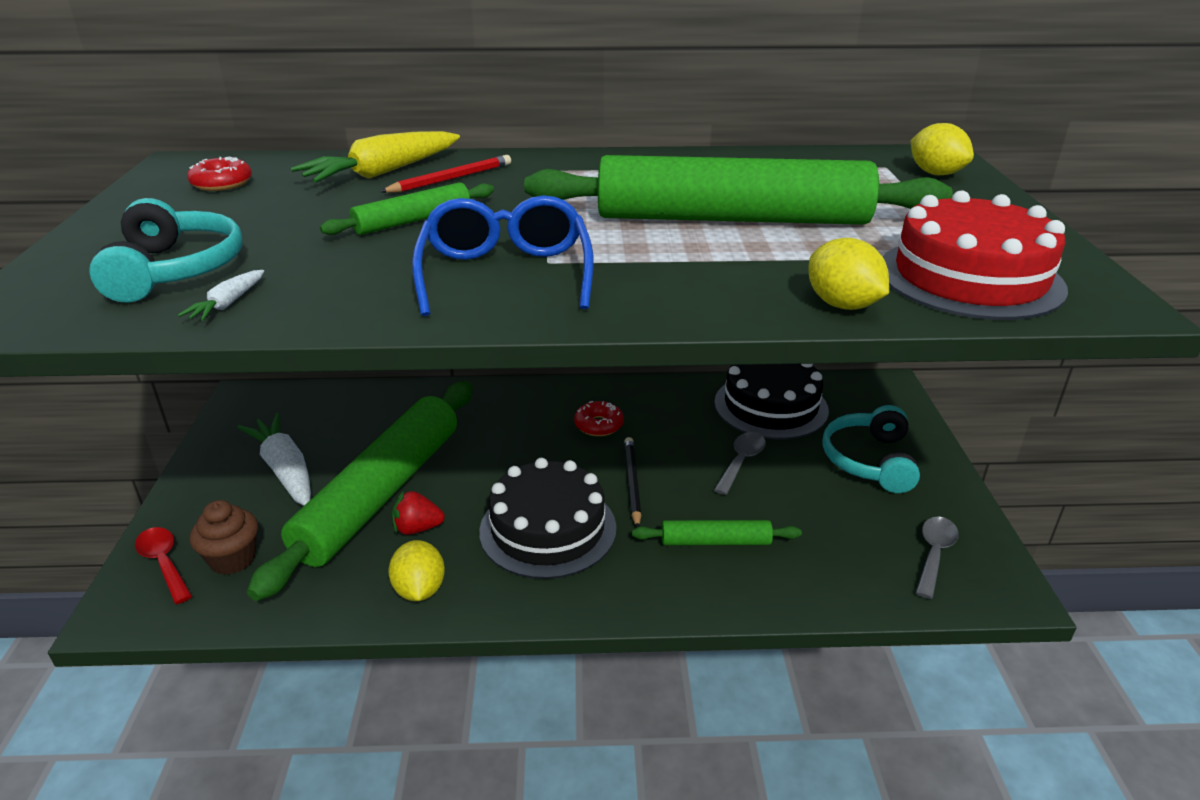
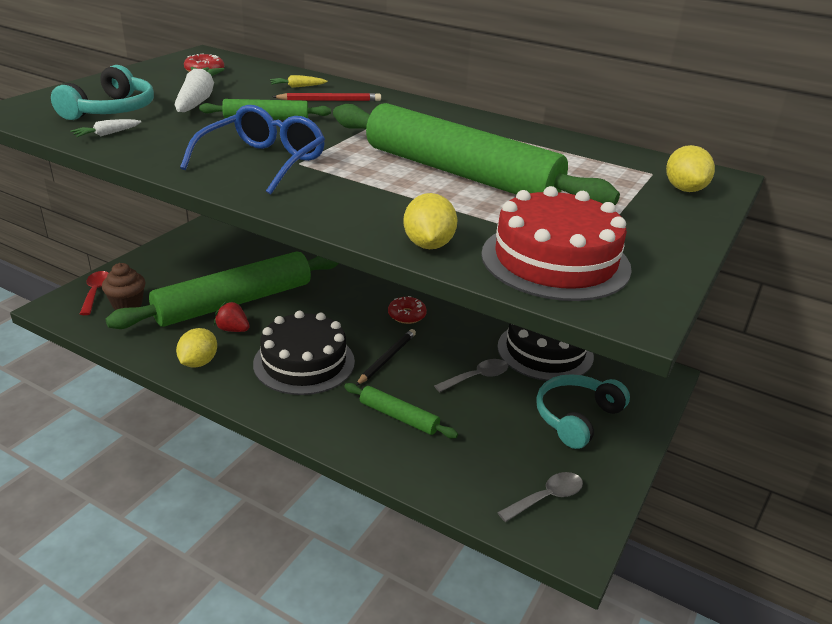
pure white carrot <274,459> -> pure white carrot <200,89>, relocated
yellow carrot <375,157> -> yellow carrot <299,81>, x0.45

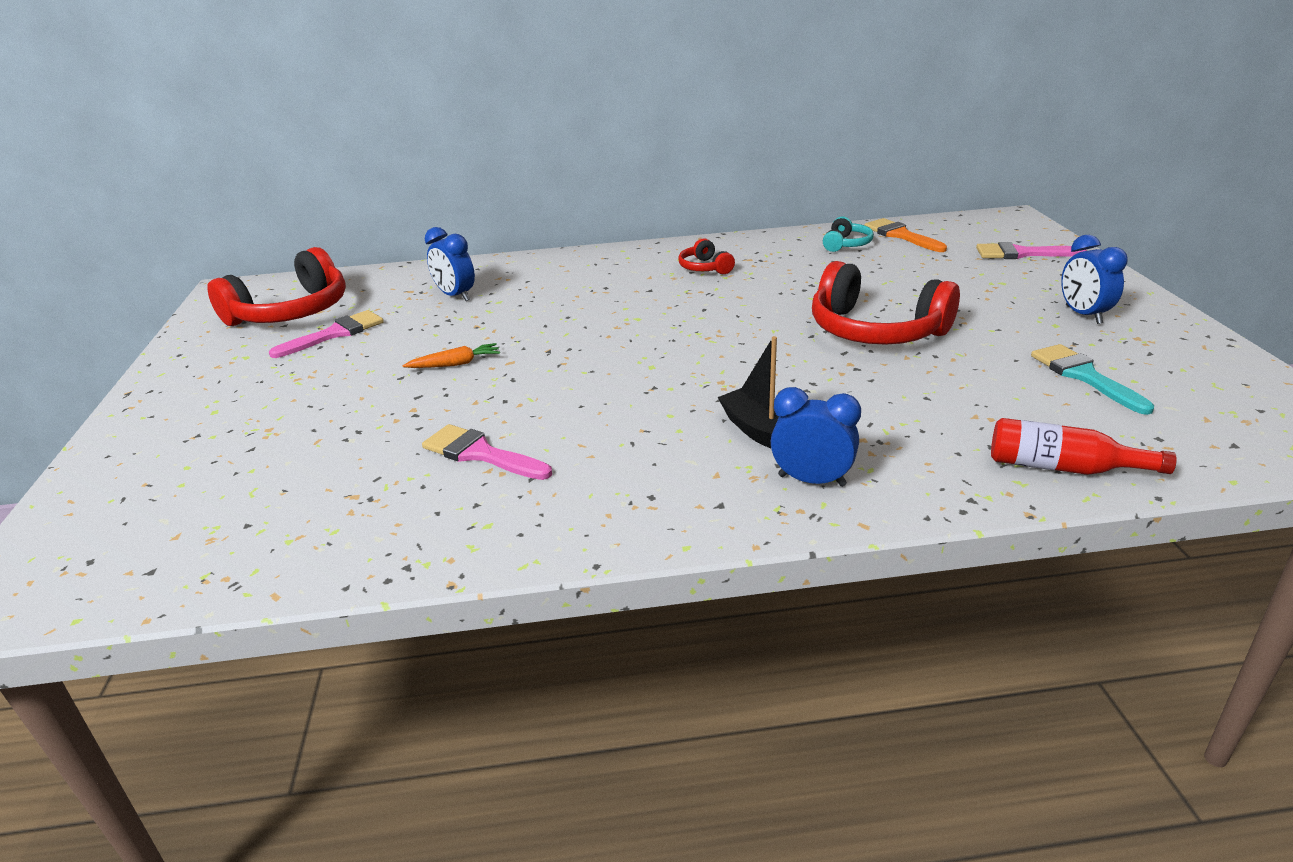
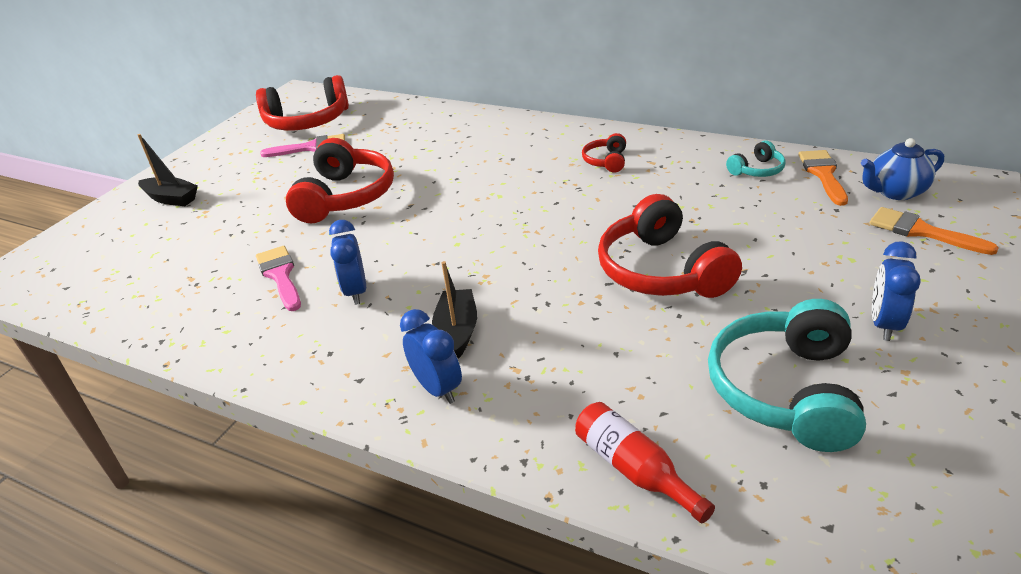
none -> jet-black toy boat <168,170>
none -> blue teapot <902,169>
blue bedside clock <450,264> -> blue bedside clock <347,262>, relocated
bright orange carrot <451,355> -> red headset <340,181>
aqua paint brush <1092,379> -> aqua headset <787,375>
rosy paint brush <1031,250> -> bright orange paint brush <934,231>

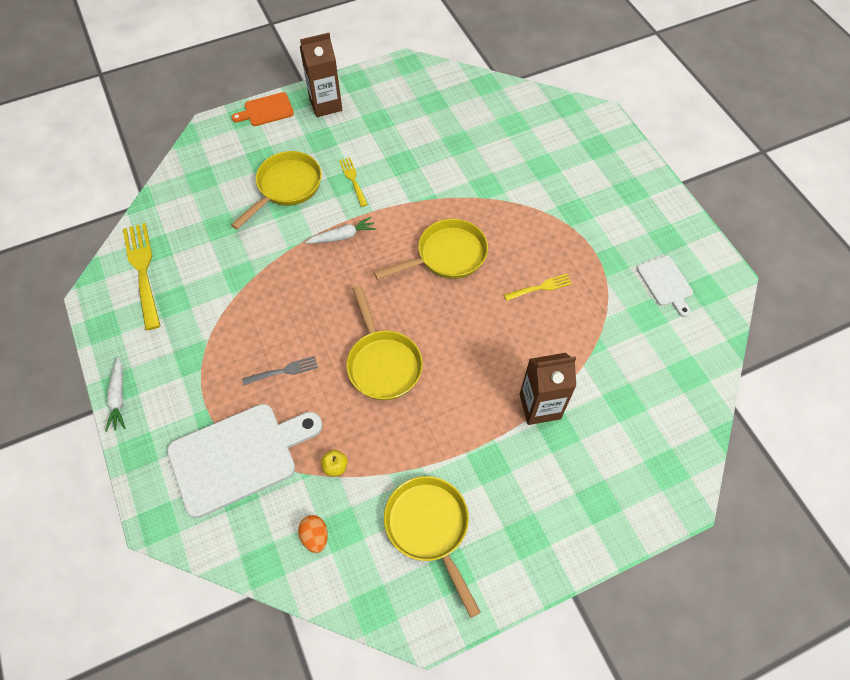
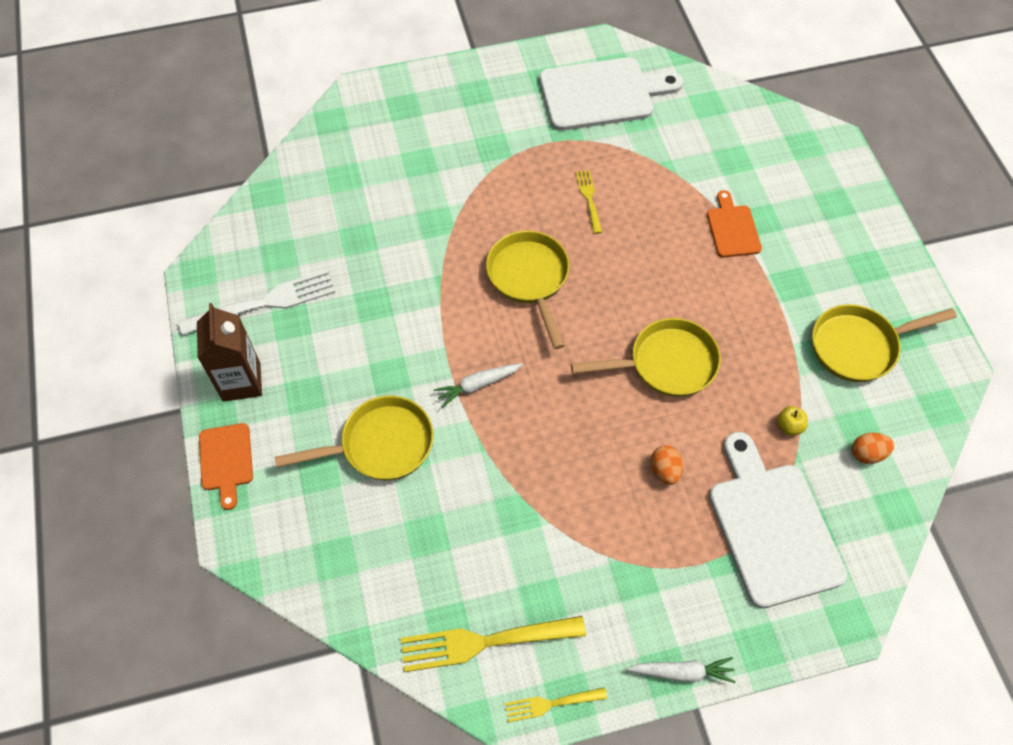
none -> pure white table fork <256,302>
yellow table fork <353,182> -> yellow table fork <556,704>, relocated
grey table fork <280,370> -> bright orange toy egg <667,465>
russet juice carton <547,389> -> bright orange bread board <734,224>
yellow frying pan <276,190> -> yellow frying pan <353,438>, 120 degrees clockwise
pure white carrot <340,230> -> pure white carrot <478,385>, 105 degrees counterclockwise
pure white bread board <665,286> -> pure white bread board <611,94>, x1.92

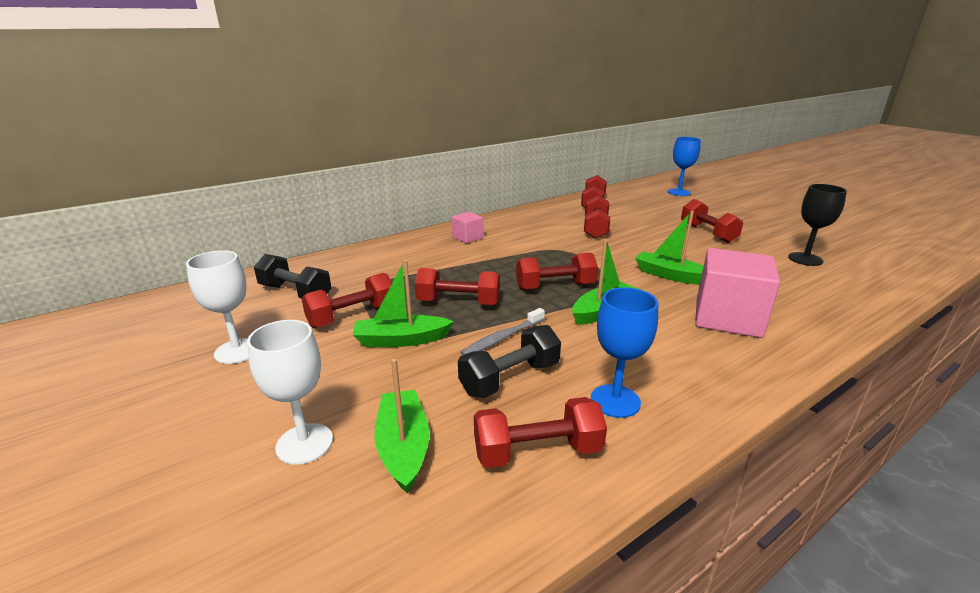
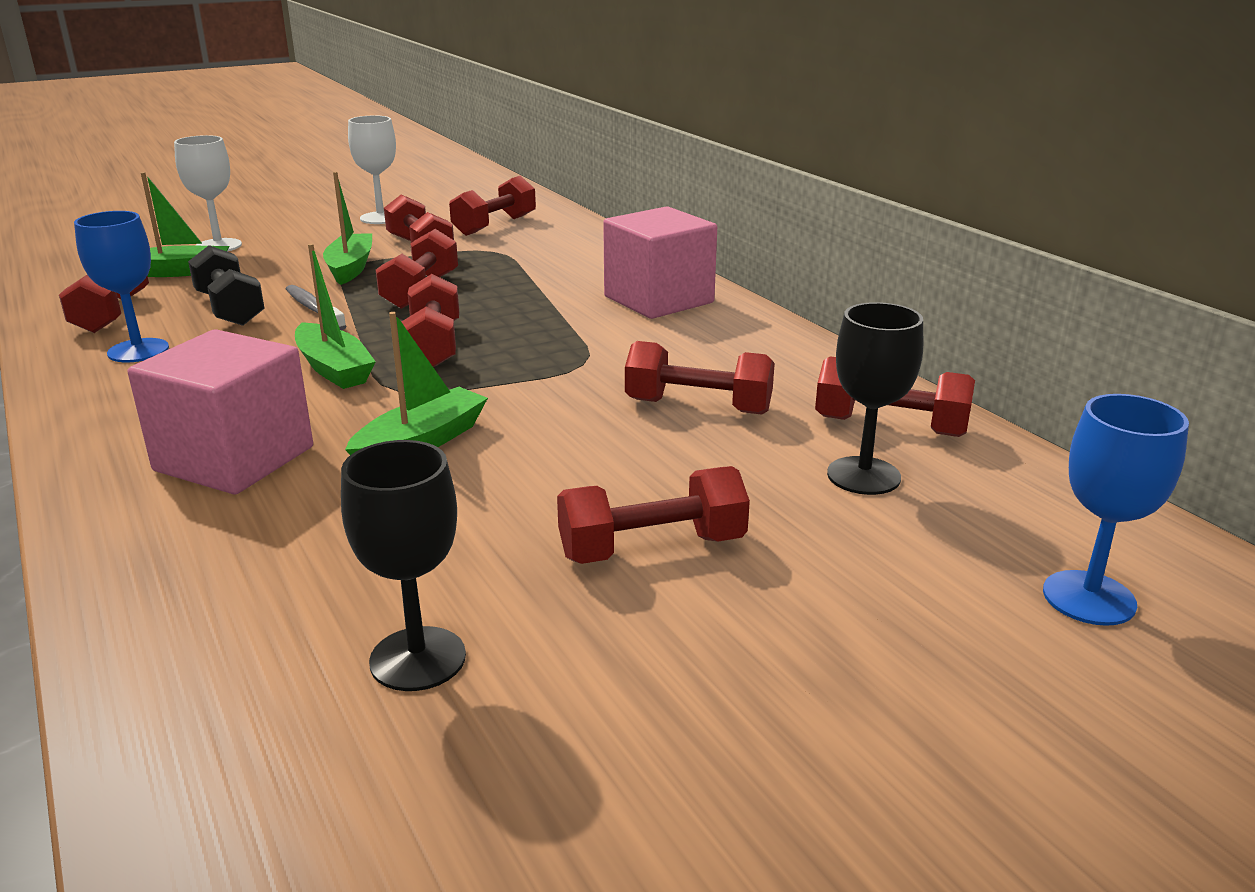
none -> jet-black wine glass <875,398>
jet-black free weight <292,276> -> red free weight <492,206>
rosy cube <467,228> -> rosy cube <660,262>, x1.98

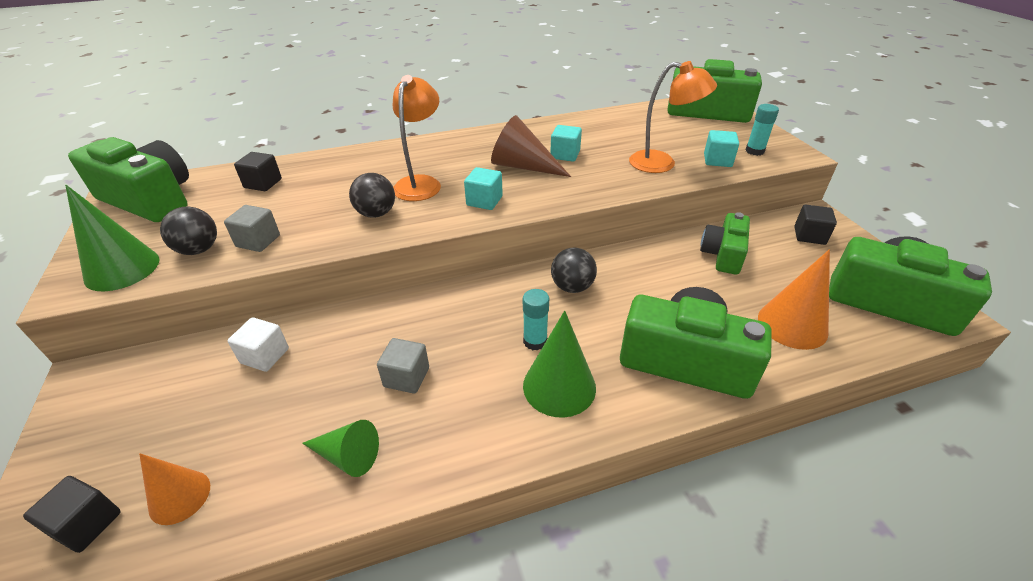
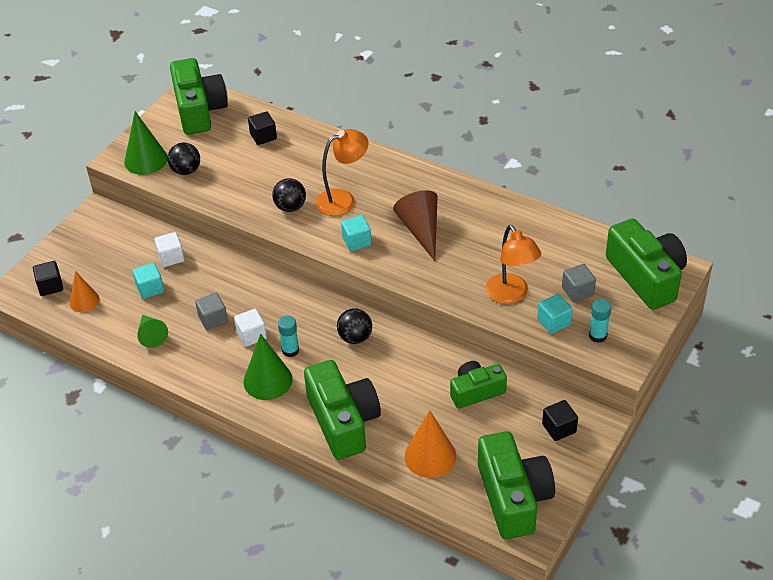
none -> pure white cube <250,328>
grey cube <252,228> -> grey cube <579,283>, relocated
aqua cube <566,143> -> aqua cube <148,281>, relocated

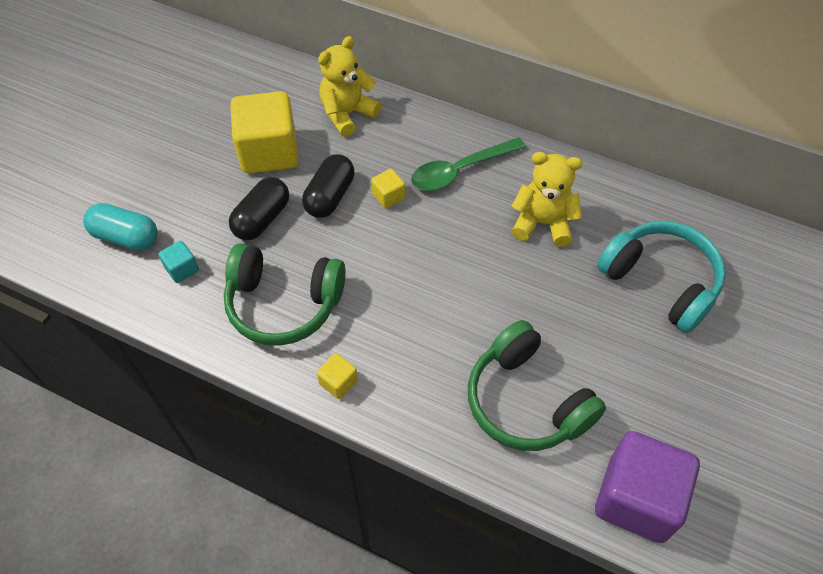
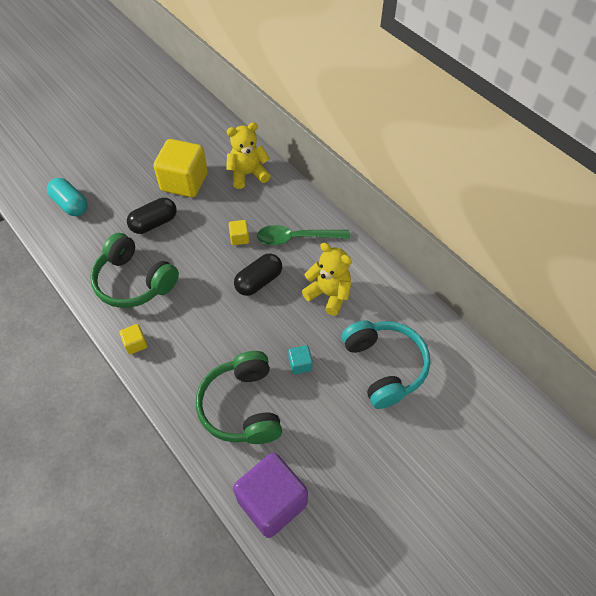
aqua cube <179,262> -> aqua cube <300,359>, relocated
jet-black capsule <328,186> -> jet-black capsule <258,275>, relocated

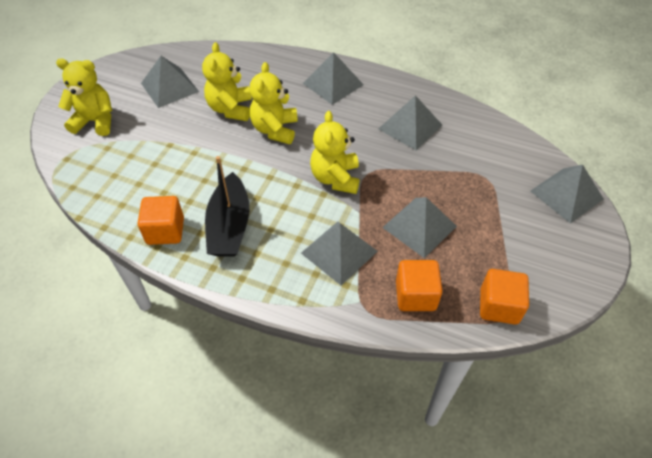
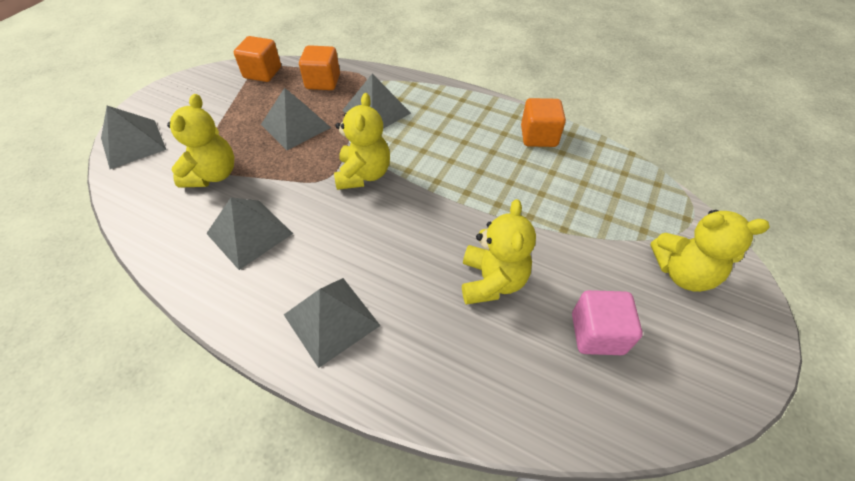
jet-black toy boat <227,206> -> none
yellow stuffed bear <274,103> -> yellow stuffed bear <200,141>, relocated
grey pyramid <170,82> -> rosy cube <607,322>

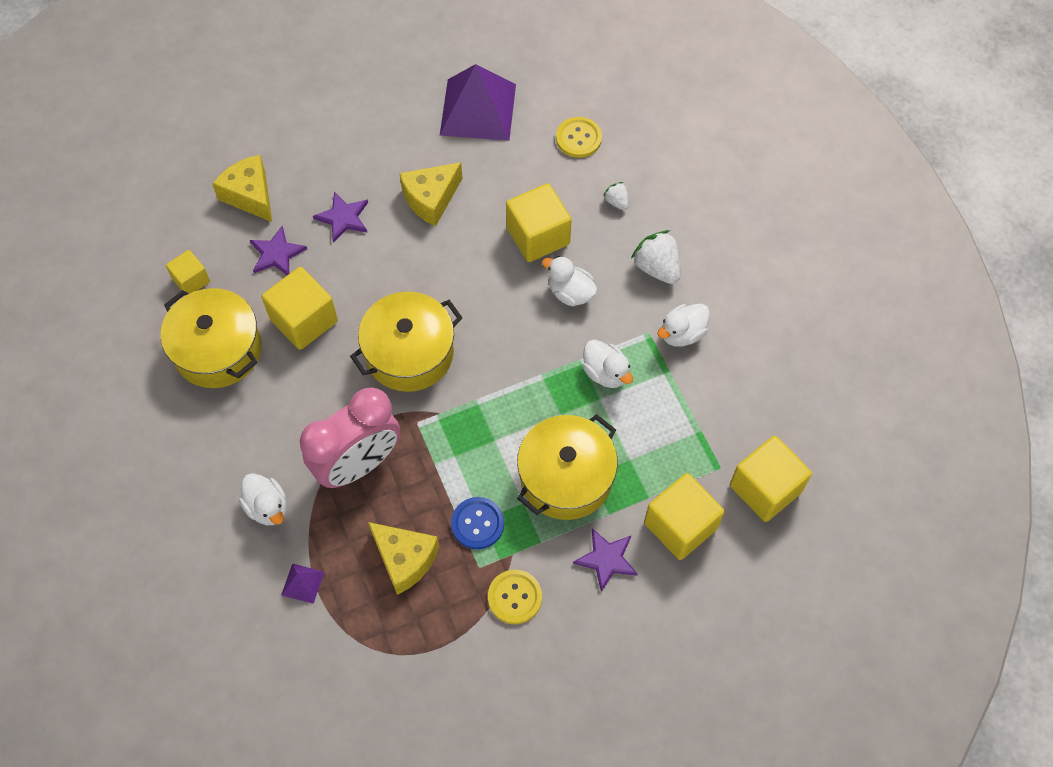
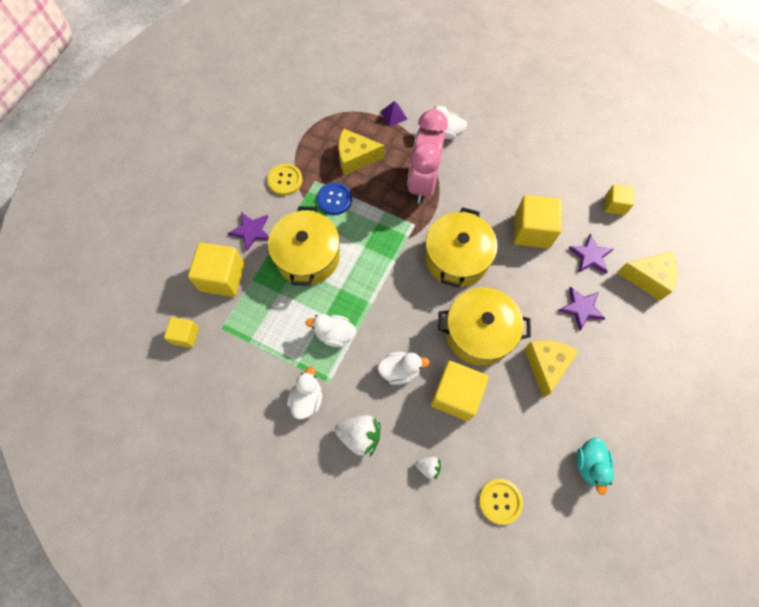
yellow cooking pot <211,338> -> yellow cooking pot <484,326>, relocated
purple pyramid <478,102> -> aqua rubber duck <595,466>
yellow cube <771,479> -> yellow cube <181,332>, x0.58

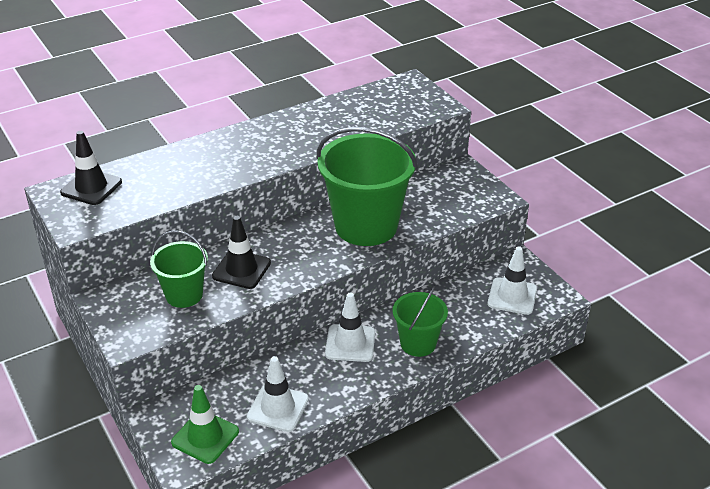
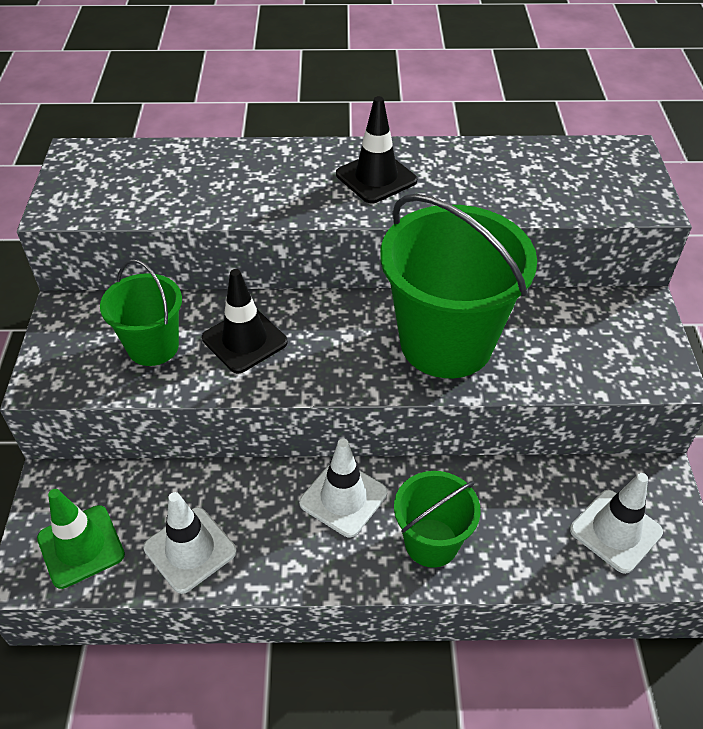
jet-black safety cone <91,168> -> jet-black safety cone <376,149>, relocated

